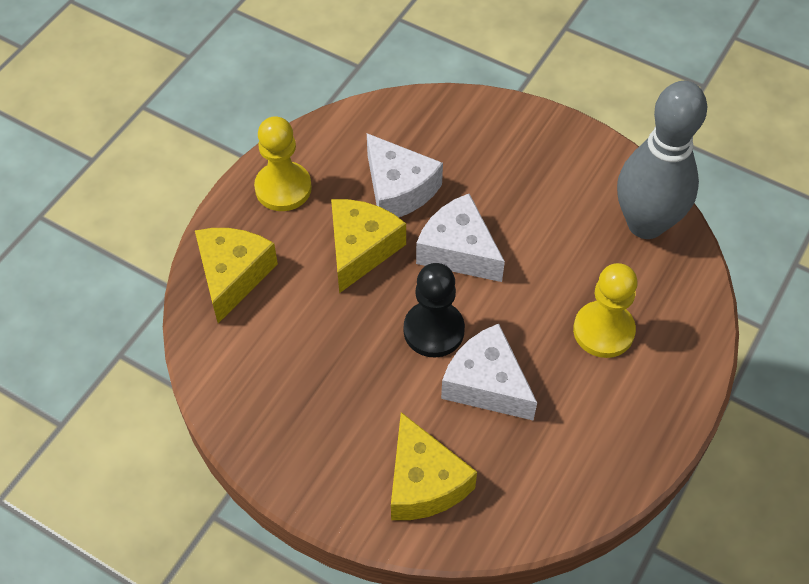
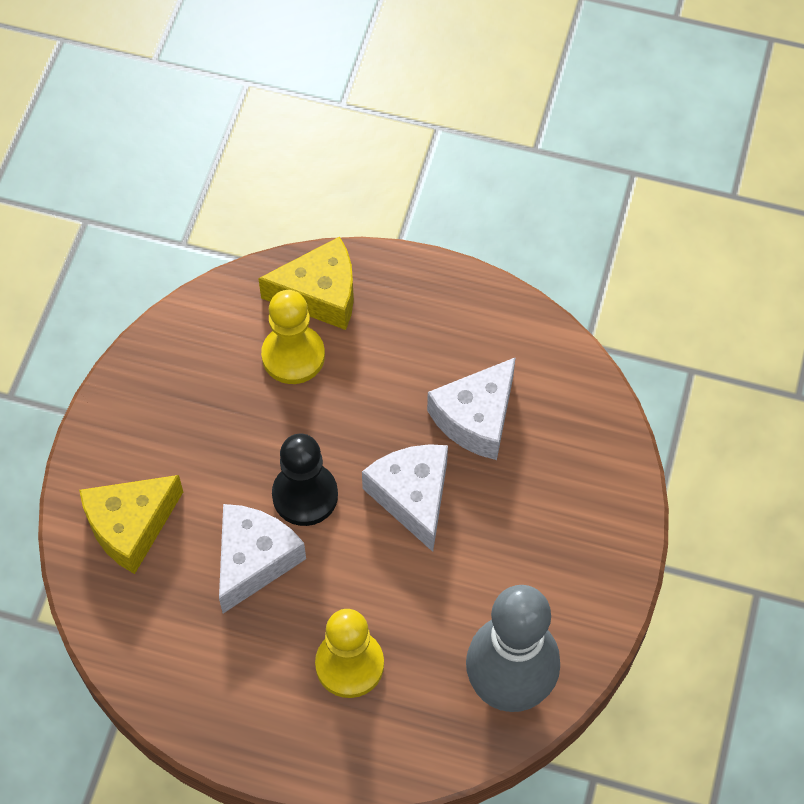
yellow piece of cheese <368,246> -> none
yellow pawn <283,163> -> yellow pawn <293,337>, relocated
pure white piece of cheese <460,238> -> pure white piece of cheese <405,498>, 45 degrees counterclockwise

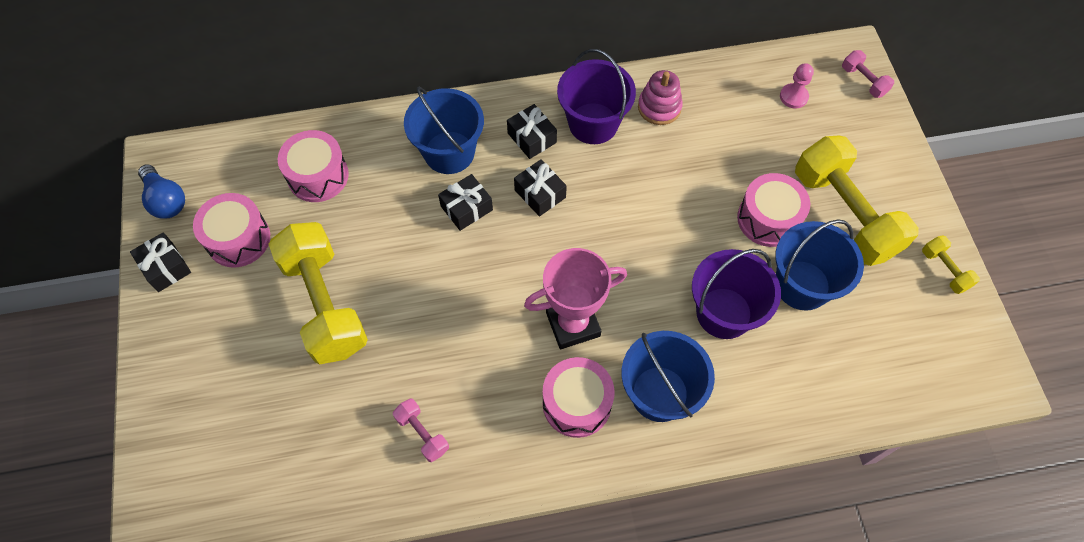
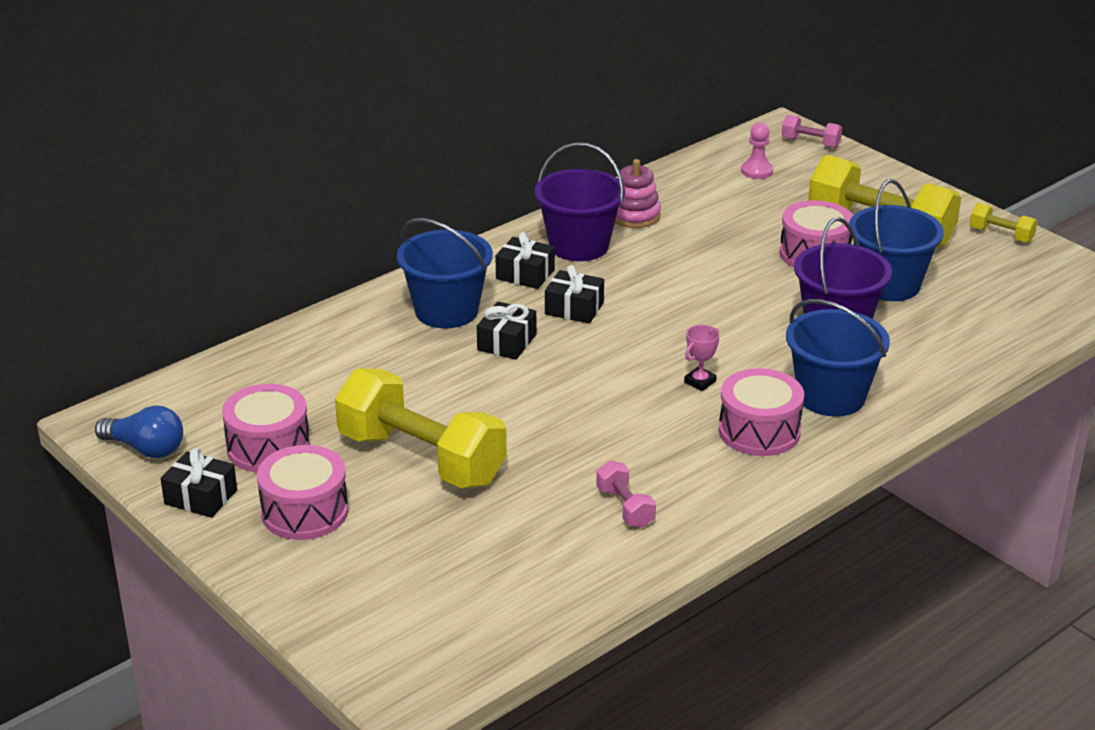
rosy drum <313,166> -> rosy drum <302,492>, relocated
rosy free weight <421,430> -> rosy free weight <626,494>, 45 degrees clockwise
rosy prize cup <575,298> -> rosy prize cup <702,358>, x0.45

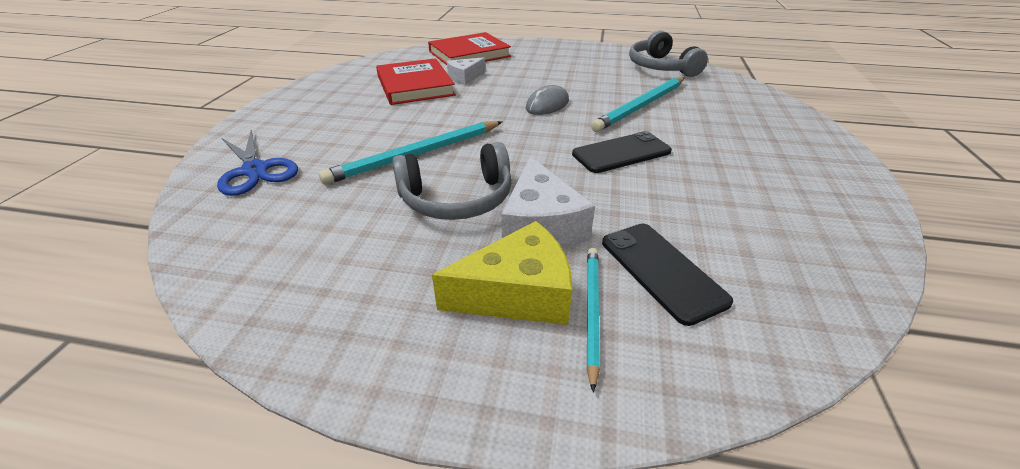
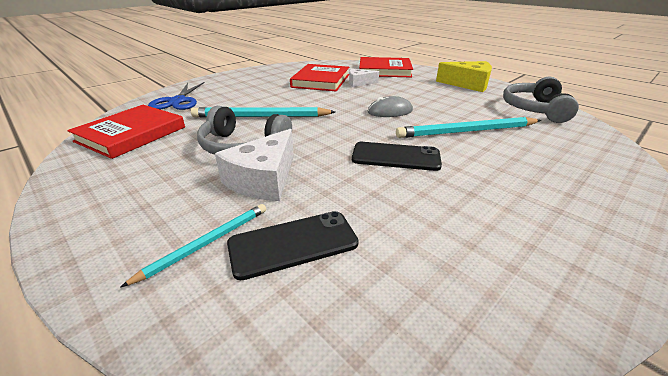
none -> red hardback <126,132>
yellow piece of cheese <502,273> -> yellow piece of cheese <464,76>, relocated
jet-black phone <667,275> -> jet-black phone <293,245>, 60 degrees clockwise

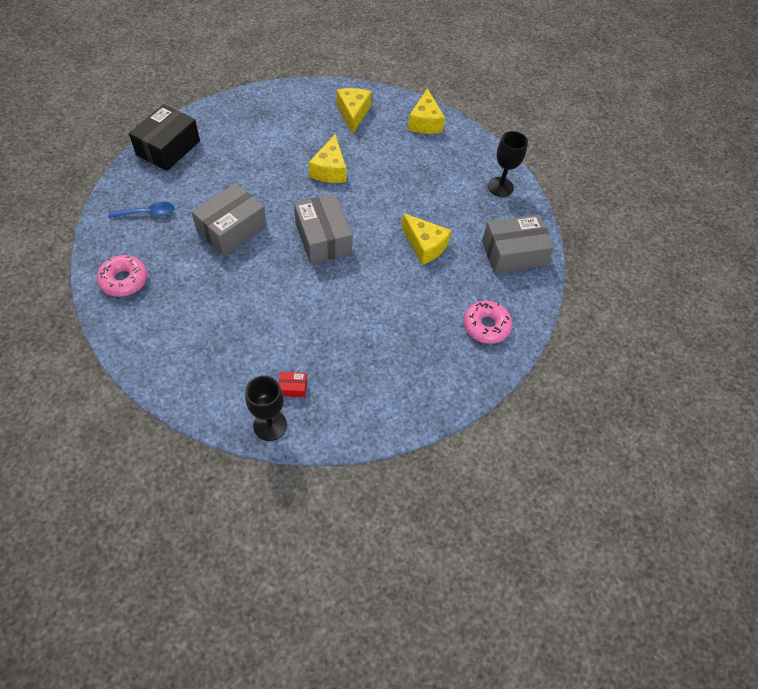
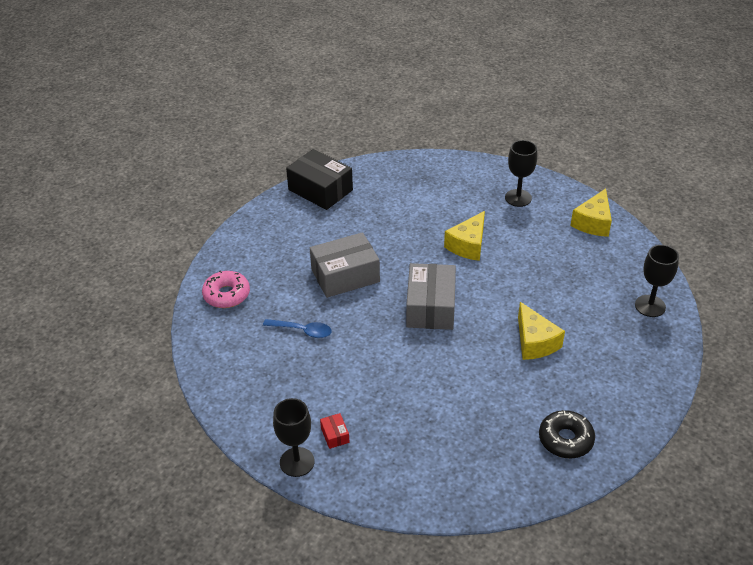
grey parcel <518,244> -> none
blue tablespoon <141,210> -> blue tablespoon <297,328>, relocated
yellow piece of cheese <354,111> -> jet-black wine glass <521,173>
rosy glazed donut <488,322> -> jet-black glazed donut <567,434>
jet-black parcel <164,137> -> jet-black parcel <319,179>, 75 degrees clockwise
red parcel <293,384> -> red parcel <335,431>, 45 degrees clockwise

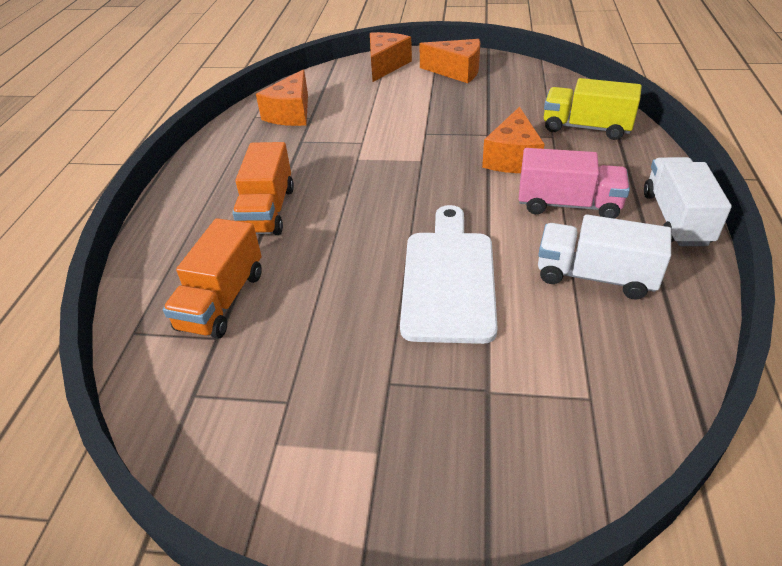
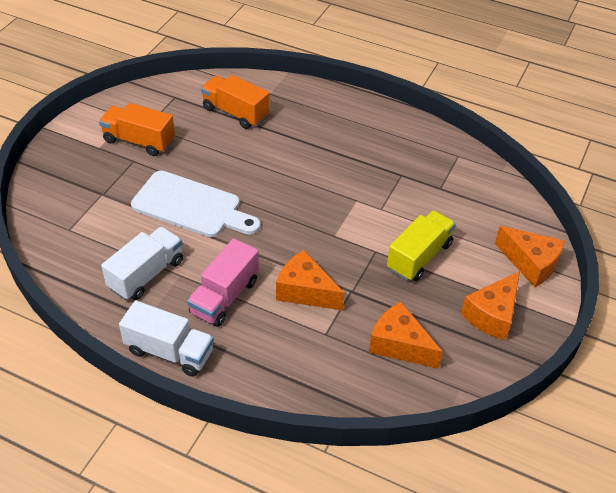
bright orange truck <263,188> -> bright orange truck <137,129>, relocated
bright orange piece of cheese <282,97> -> bright orange piece of cheese <406,335>, relocated
yellow truck <593,109> -> yellow truck <421,245>, relocated

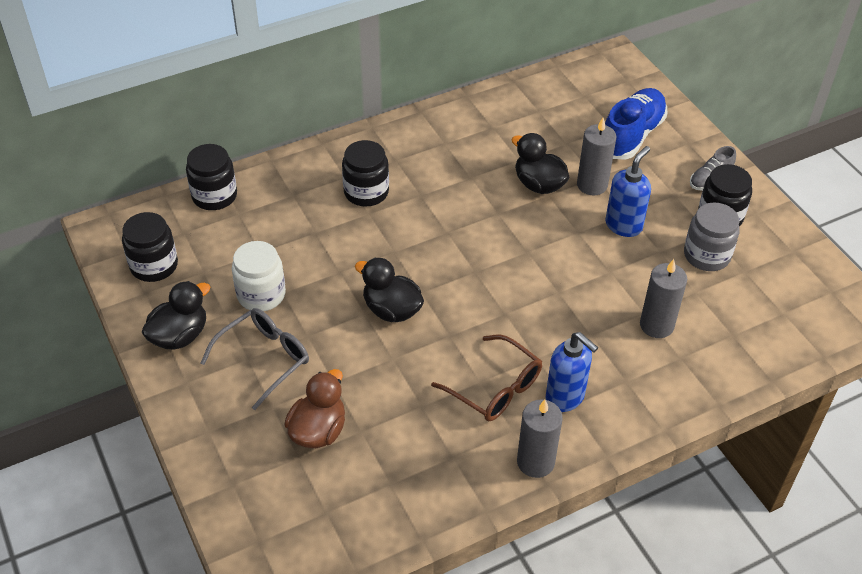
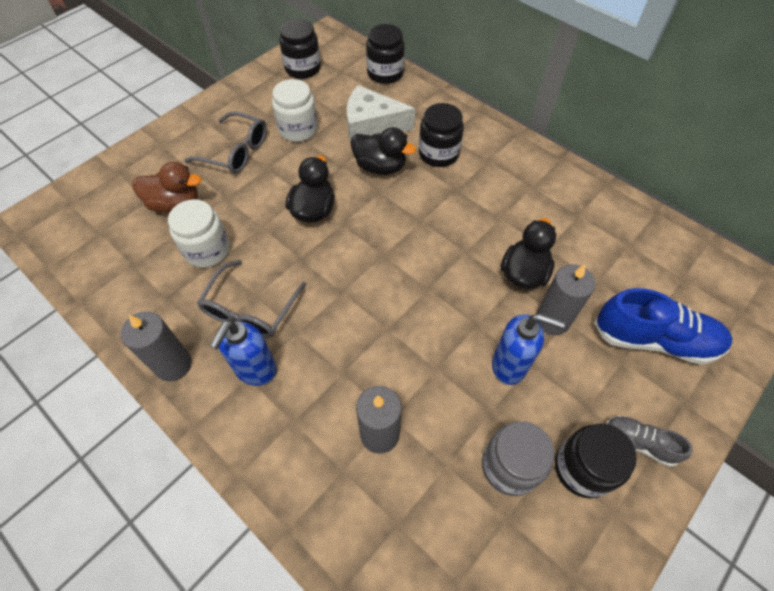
none -> pure white preserve jar <199,233>
none -> pure white piece of cheese <381,114>
jet-black rubber duck <176,315> -> jet-black rubber duck <383,151>, relocated
russet glasses <486,377> -> grey glasses <251,299>

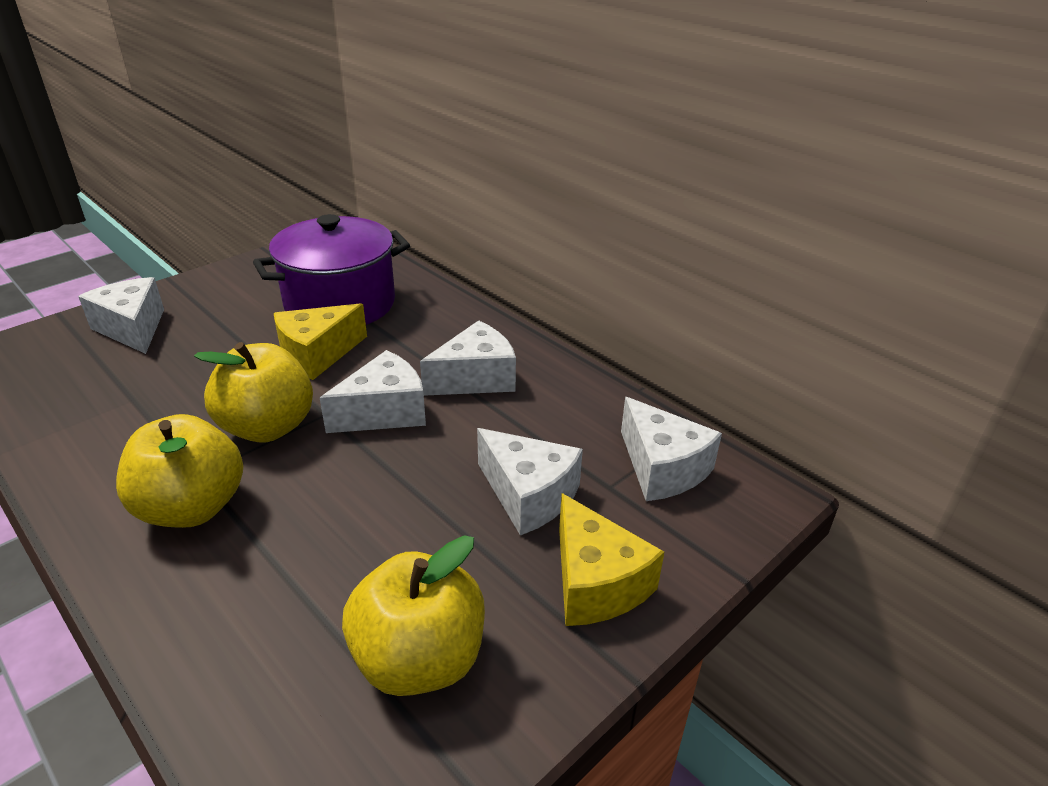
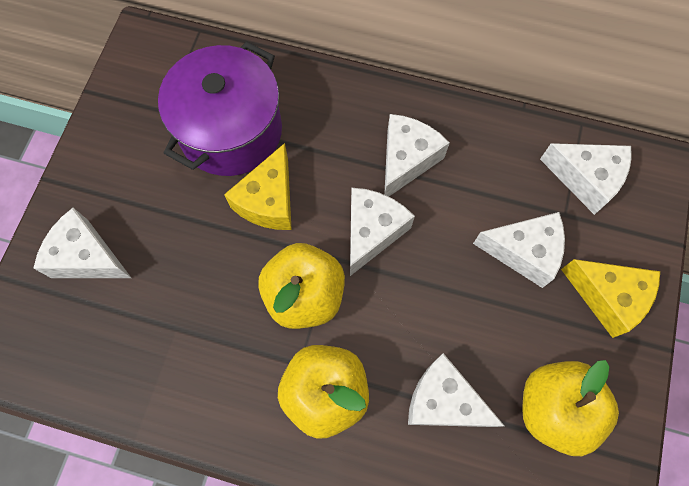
none -> pure white piece of cheese <456,390>

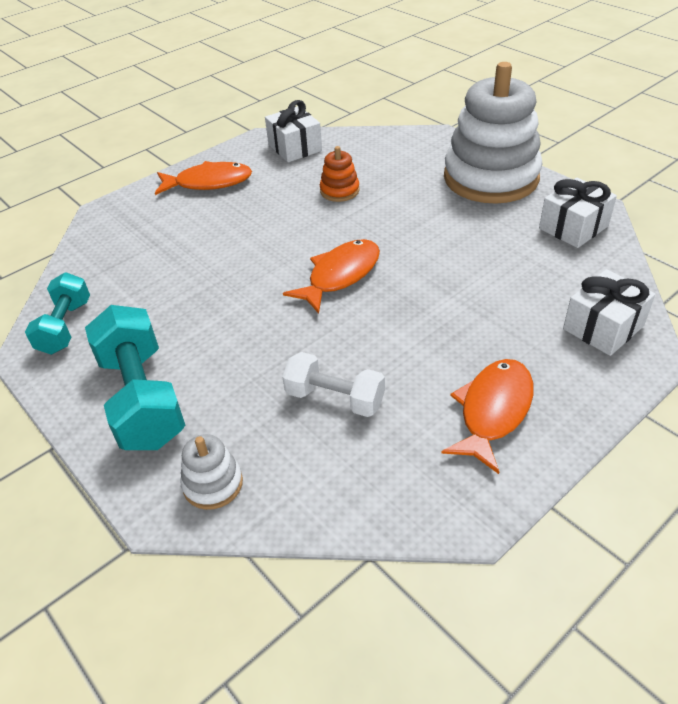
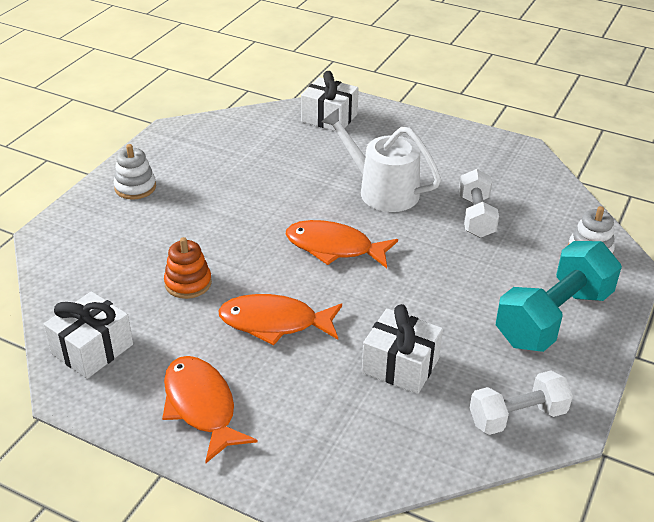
none -> pure white sprinkling can <381,160>
bright orange toy fish <487,416> -> bright orange toy fish <280,320>, relocated
pure white present <578,213> -> pure white present <402,349>, relocated
aqua free weight <57,313> -> pure white free weight <521,403>
pure white stacking toy <493,133> -> pure white stacking toy <134,172>, x0.42

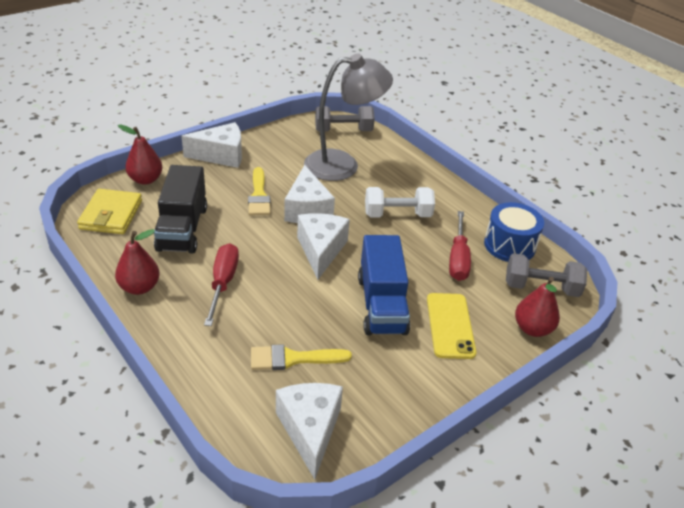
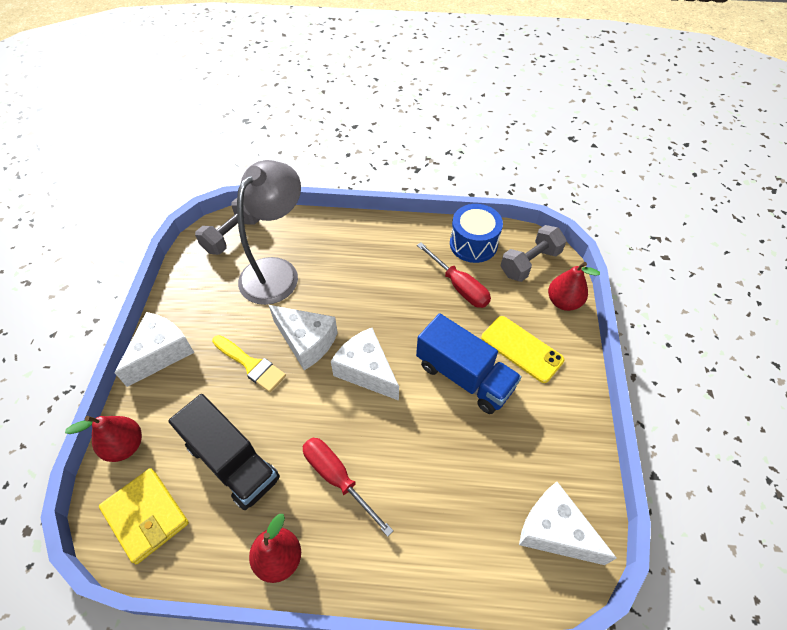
yellow paint brush <301,357> -> none
pure white free weight <400,202> -> none

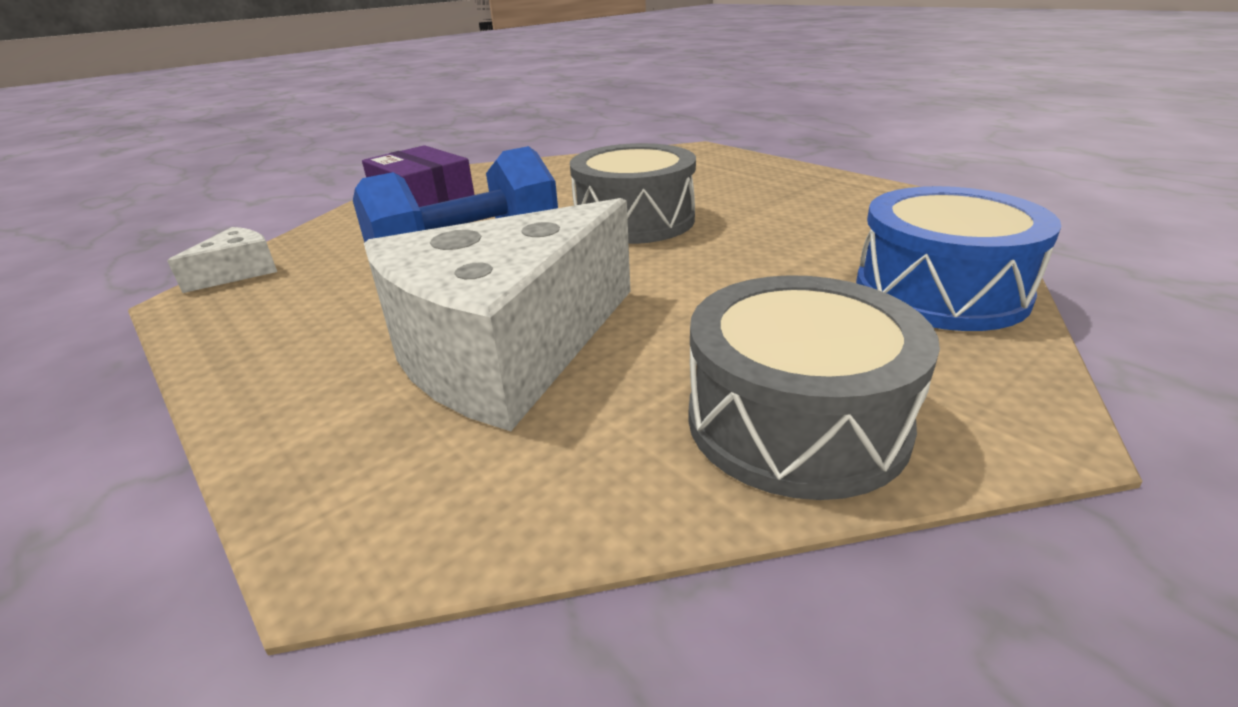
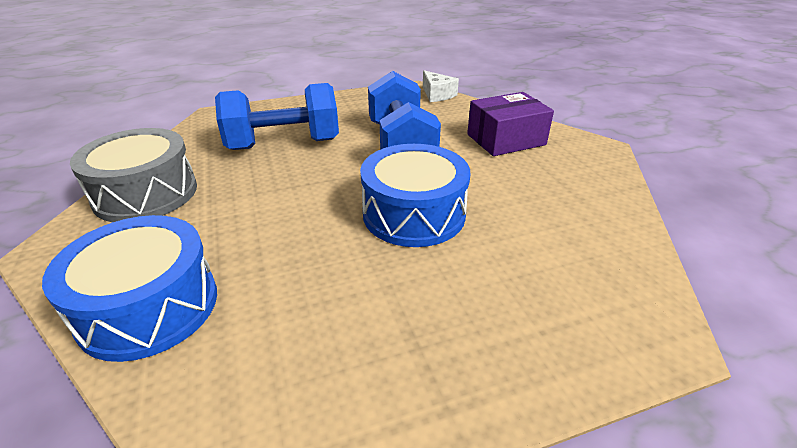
pure white piece of cheese <497,314> -> blue free weight <277,116>
grey drum <633,193> -> blue drum <415,195>

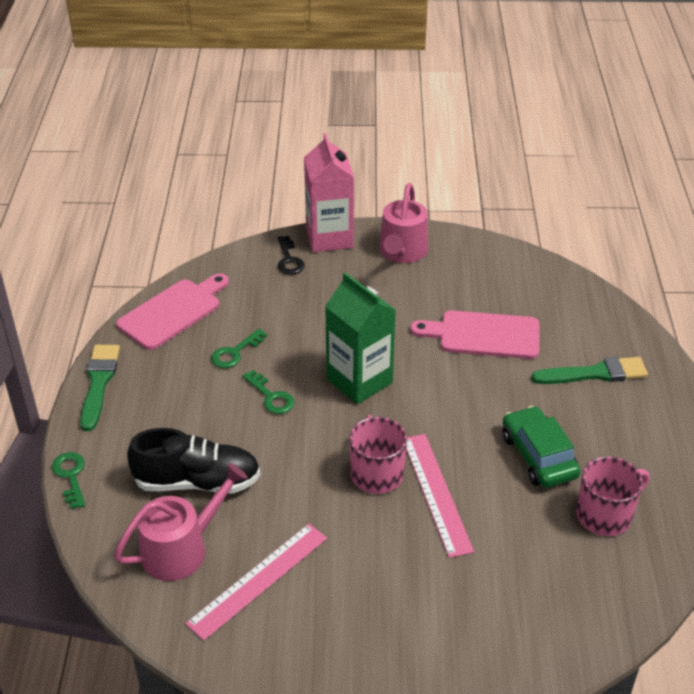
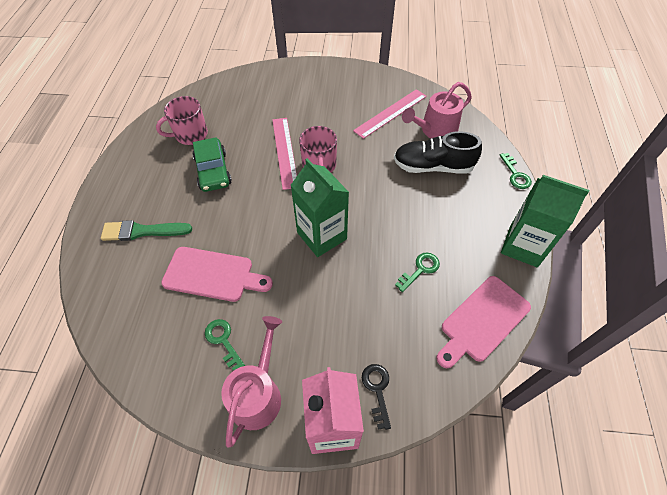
emerald key <268,392> -> emerald key <225,345>, relocated
emerald paint brush <100,388> -> emerald juice carton <545,221>

